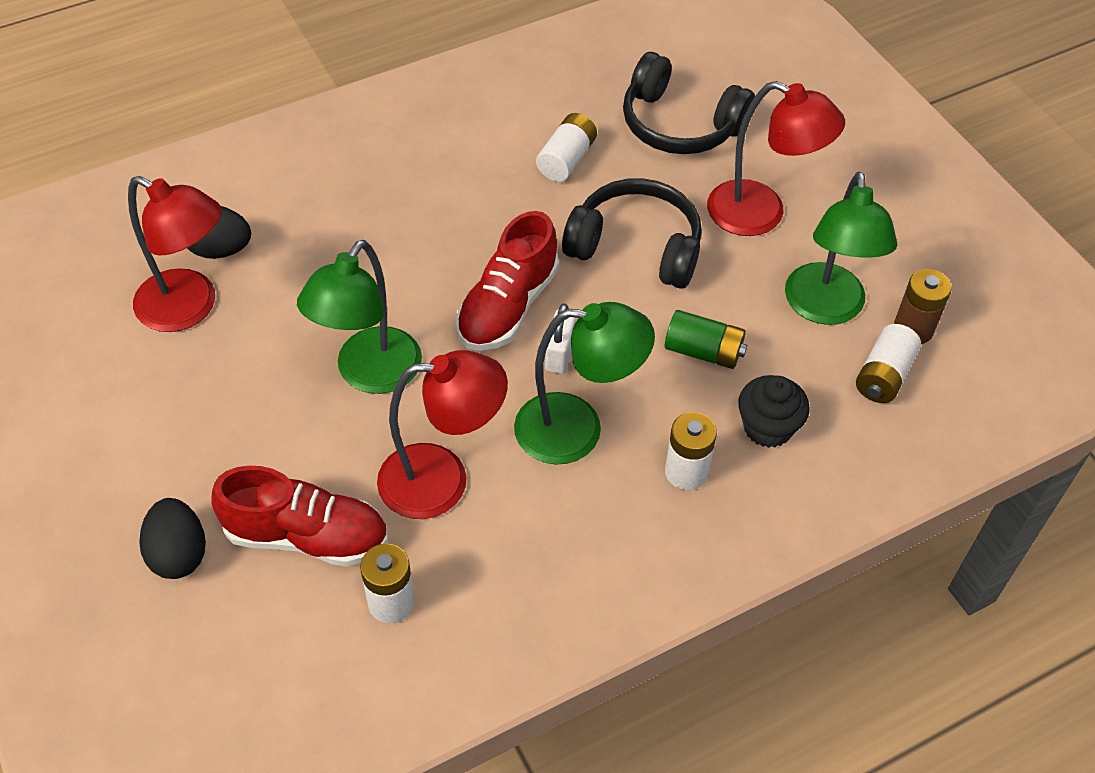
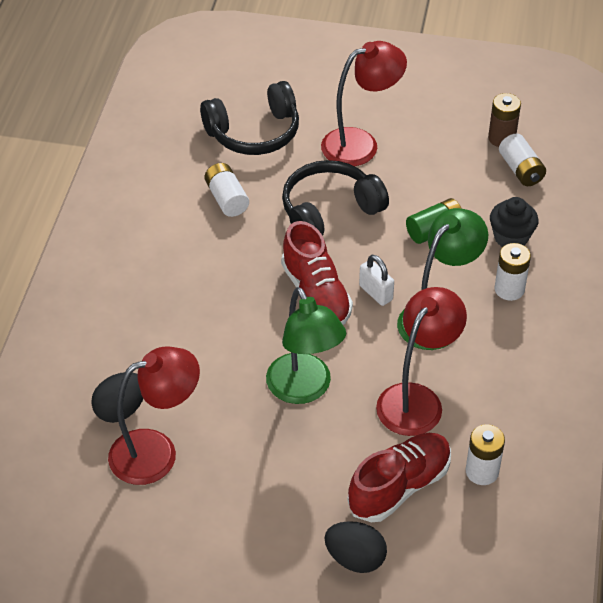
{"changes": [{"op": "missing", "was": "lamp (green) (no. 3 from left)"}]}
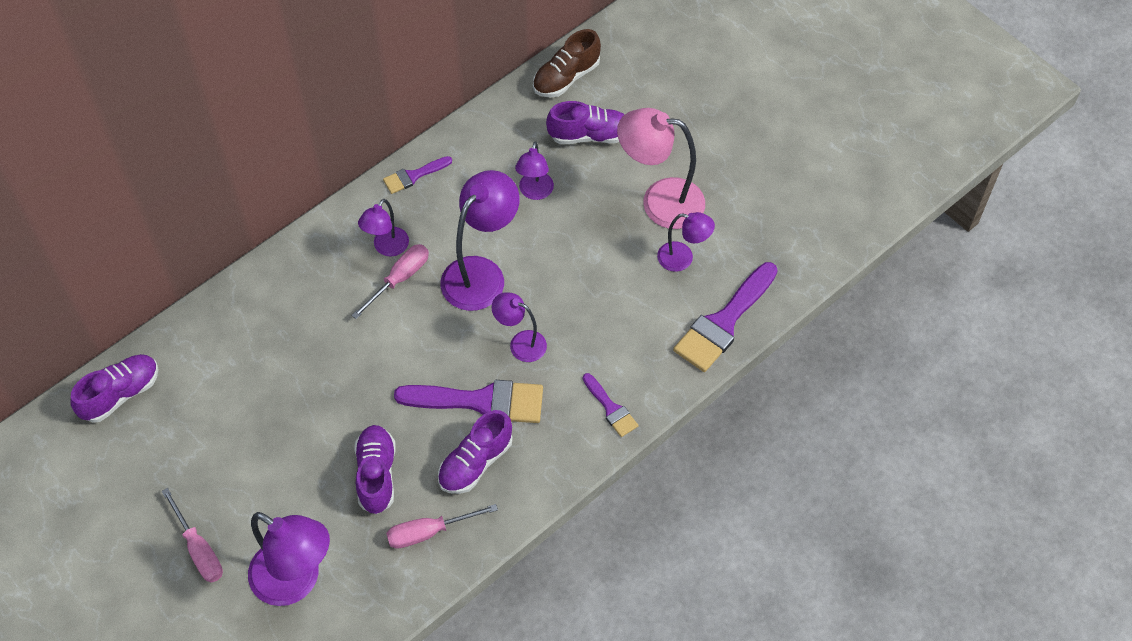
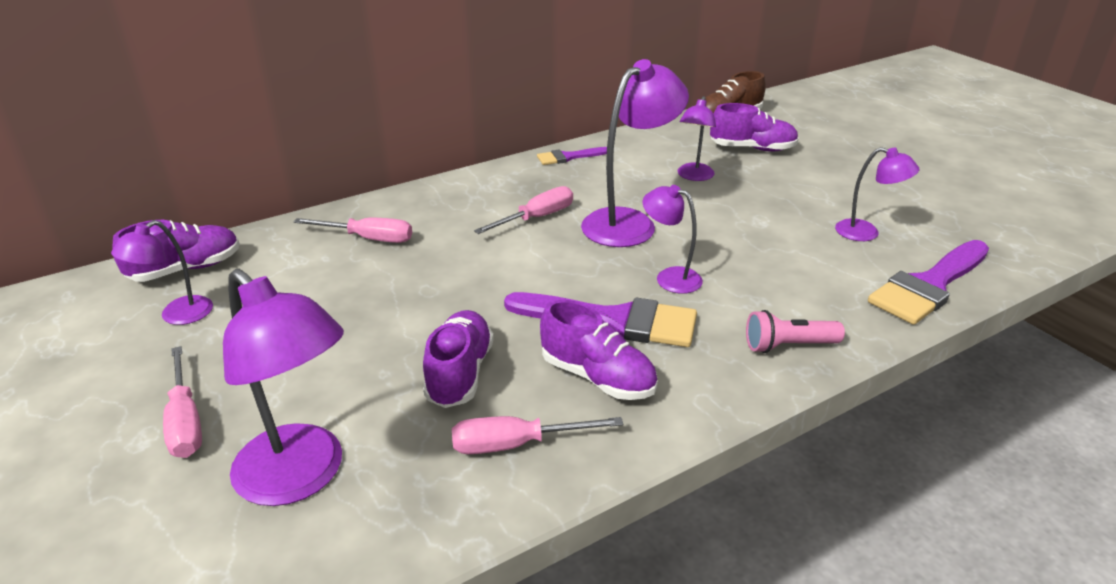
{"changes": [{"op": "missing", "was": "lamp (rosy)"}, {"op": "appeared", "now": "screwdriver (rosy) (no. 2 from left)"}, {"op": "relocated", "was": "lamp (purple) (no. 2 from left in the first image)", "now": "lamp (purple) (no. 1 from left)"}, {"op": "exchanged", "was": "paintbrush (purple) (no. 3 from left)", "now": "torch (rosy)"}, {"op": "spun", "was": "shoe (purple) (no. 3 from left)", "clockwise": -105}]}
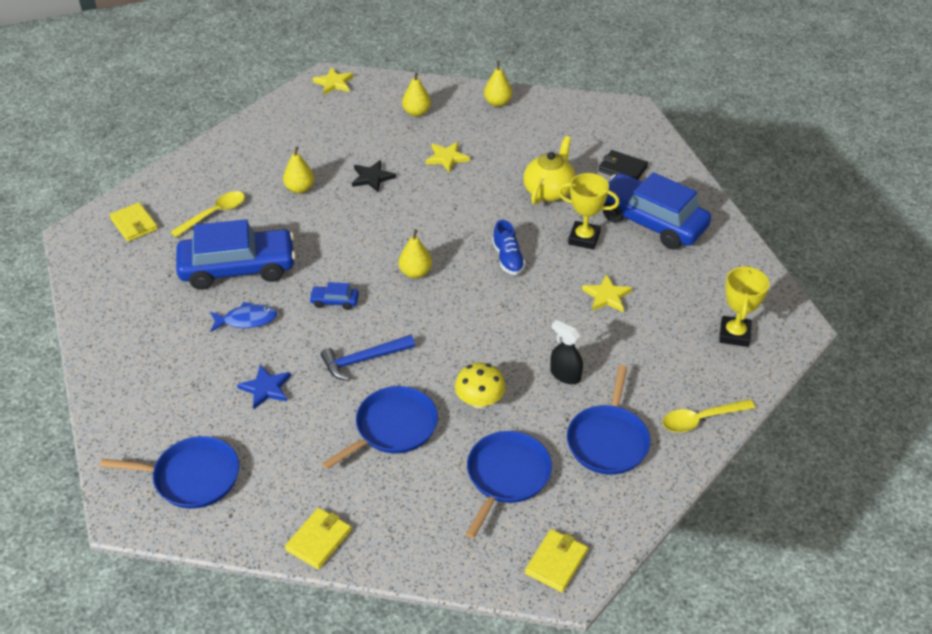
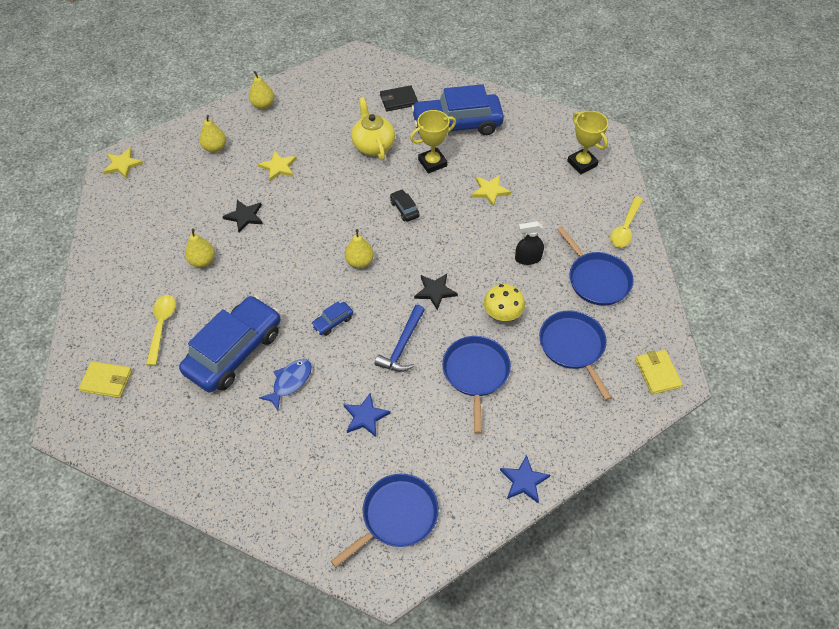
{"changes": [{"op": "appeared", "now": "five-pointed star (ebony) (no. 2 from left)"}, {"op": "exchanged", "was": "wallet (yellow) (no. 2 from left)", "now": "five-pointed star (royal blue) (no. 2 from left)"}, {"op": "exchanged", "was": "shoe (royal blue)", "now": "automobile (ebony)"}]}
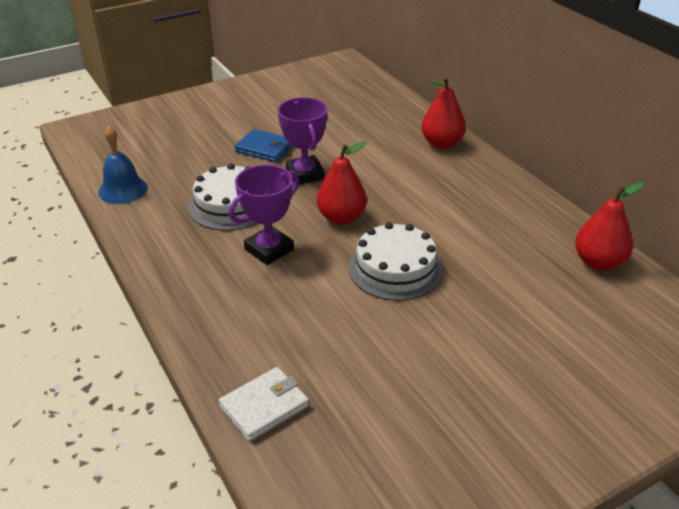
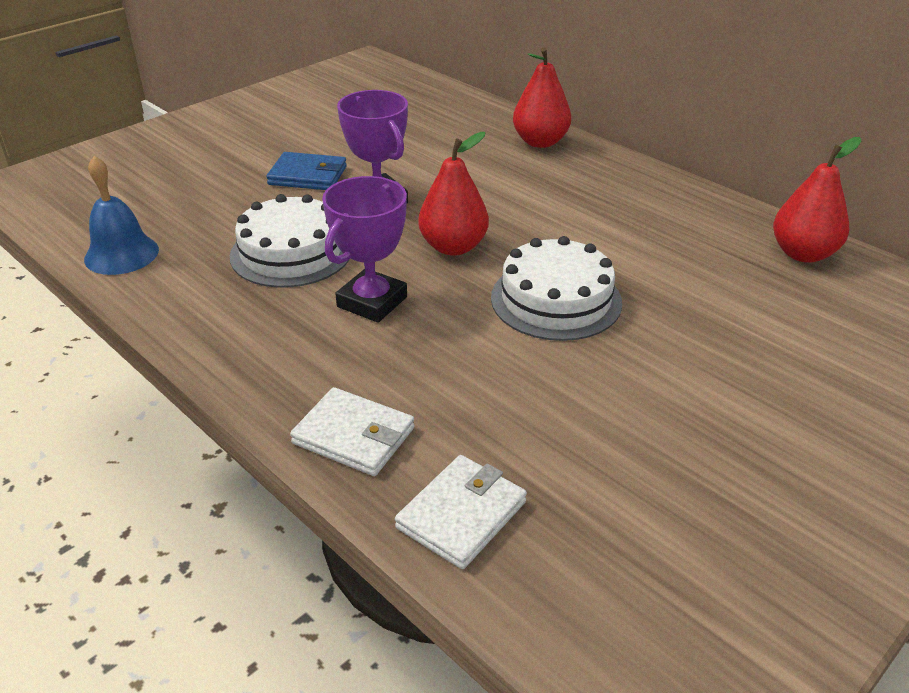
{"changes": [{"op": "appeared", "now": "wallet (pure white) (no. 1 from left)"}]}
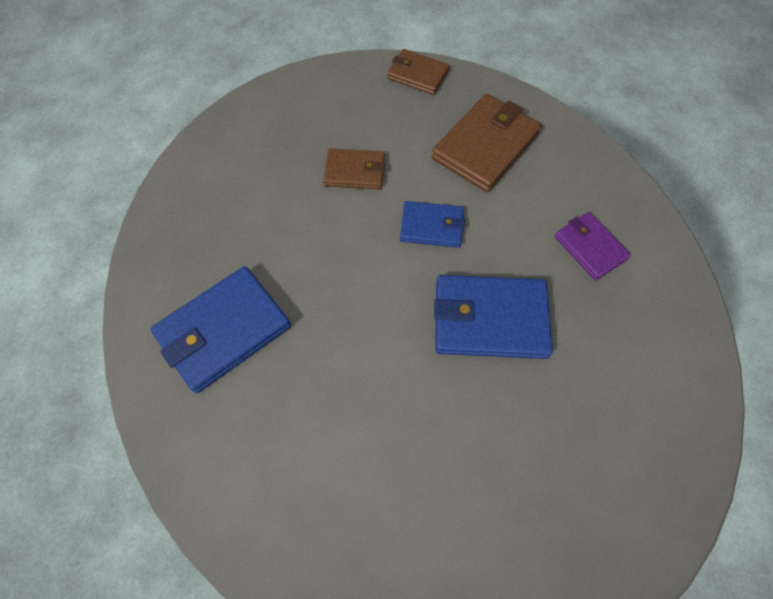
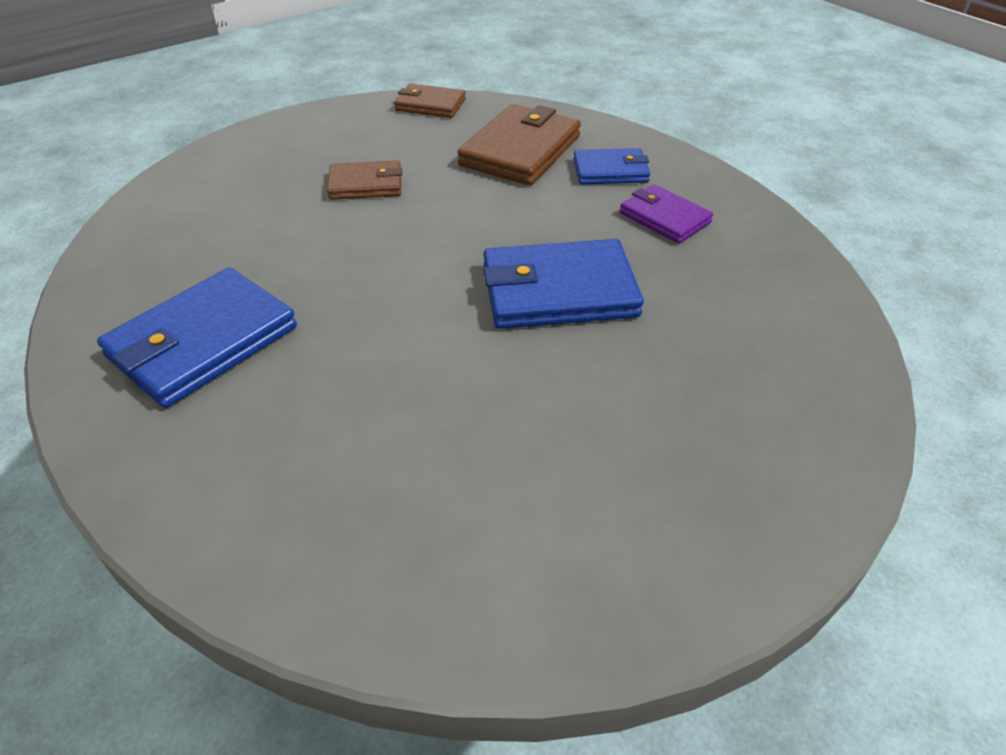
{"changes": [{"op": "relocated", "was": "wallet (royal blue) (no. 2 from left in the first image)", "now": "wallet (royal blue) (no. 3 from left)"}]}
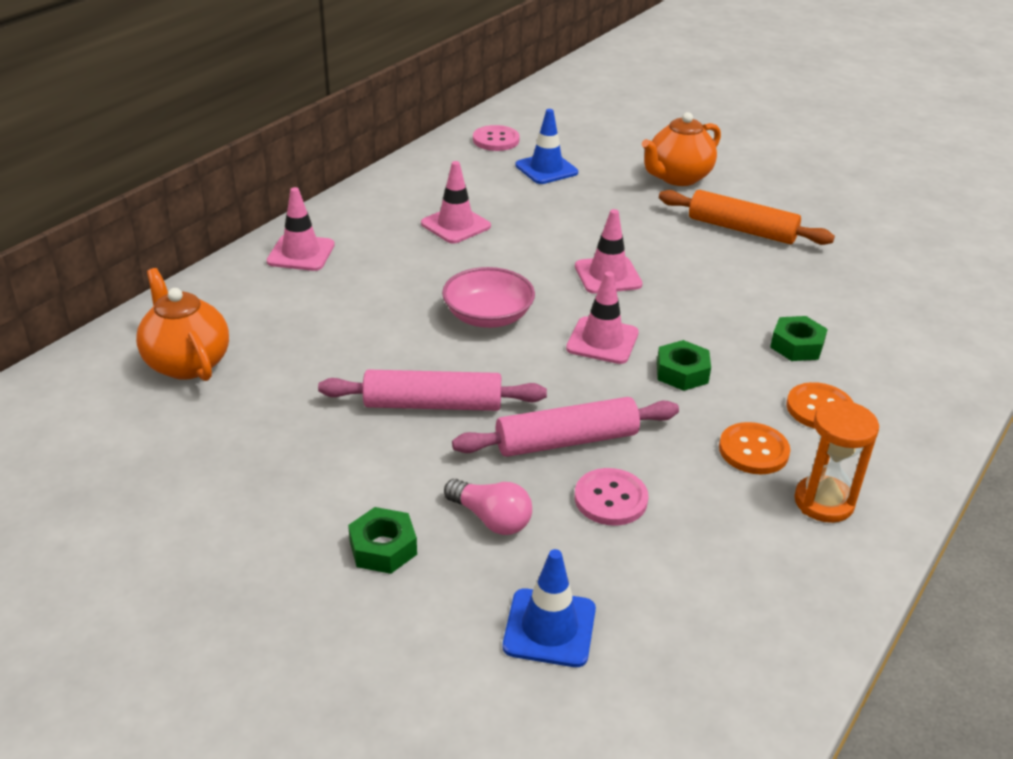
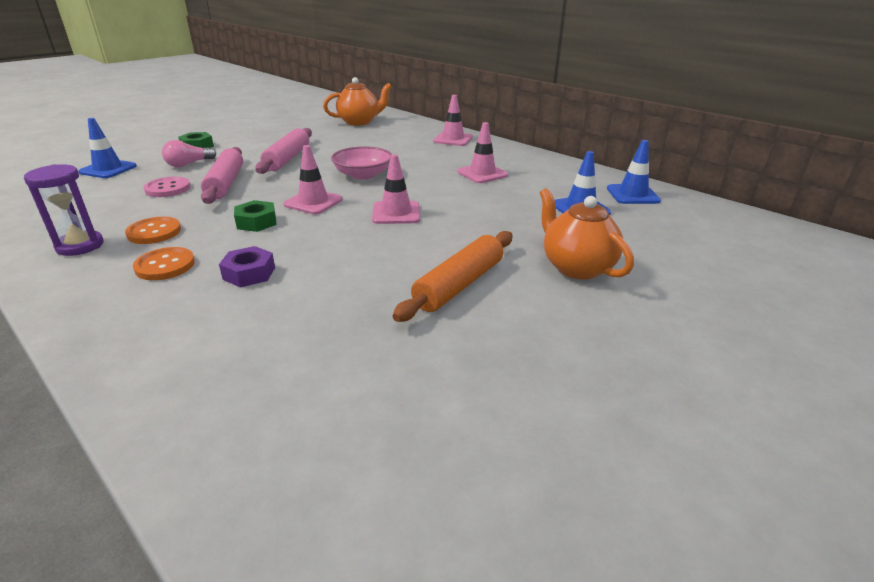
{"changes": [{"op": "exchanged", "was": "sewing button (rosy) (no. 1 from left)", "now": "safety cone (royal blue) (no. 3 from left)"}, {"op": "colour", "was": "nut (green) (no. 3 from left)", "now": "nut (purple)"}, {"op": "colour", "was": "sand timer (bright orange)", "now": "sand timer (purple)"}]}
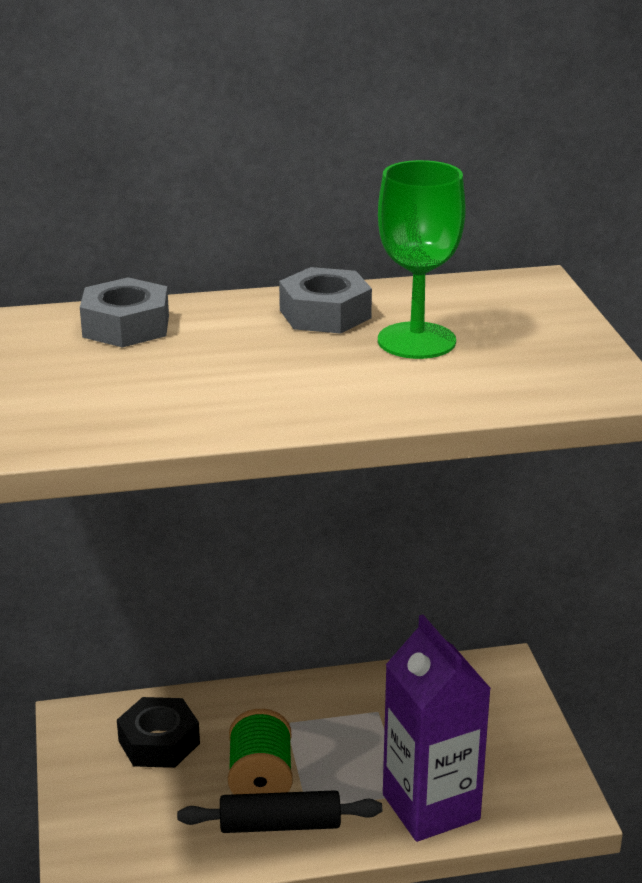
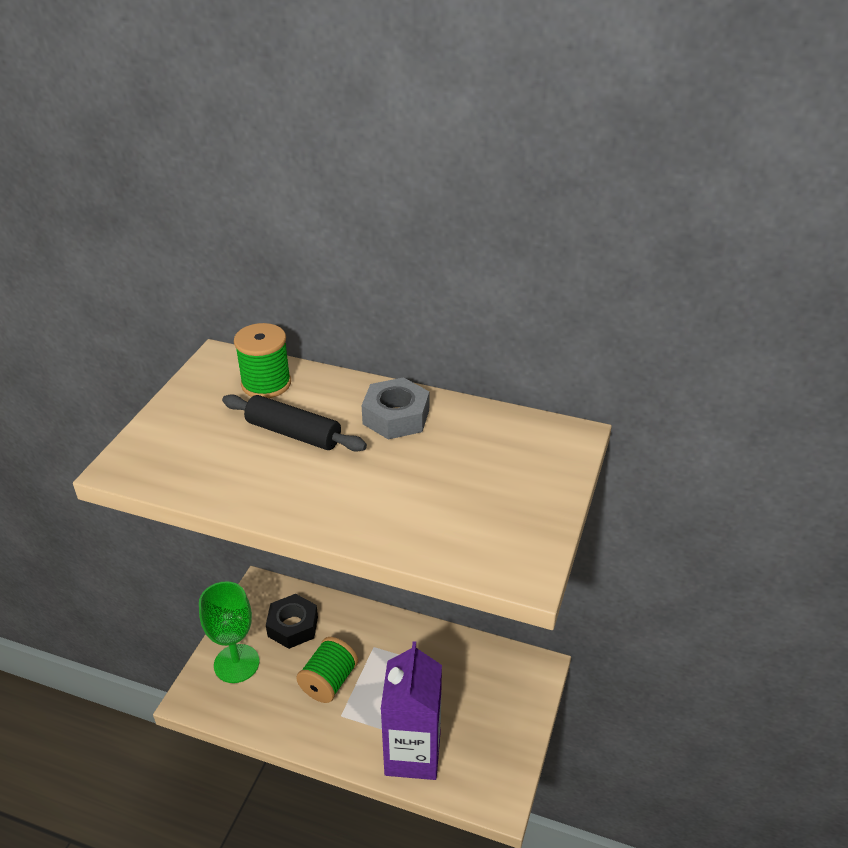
{"changes": [{"op": "relocated", "was": "pastry roller (ebony)"}, {"op": "relocated", "was": "chalice (green)"}, {"op": "exchanged", "was": "nut (ash-grey) (no. 1 from left)", "now": "bobbin (green) (no. 1 from left)"}]}
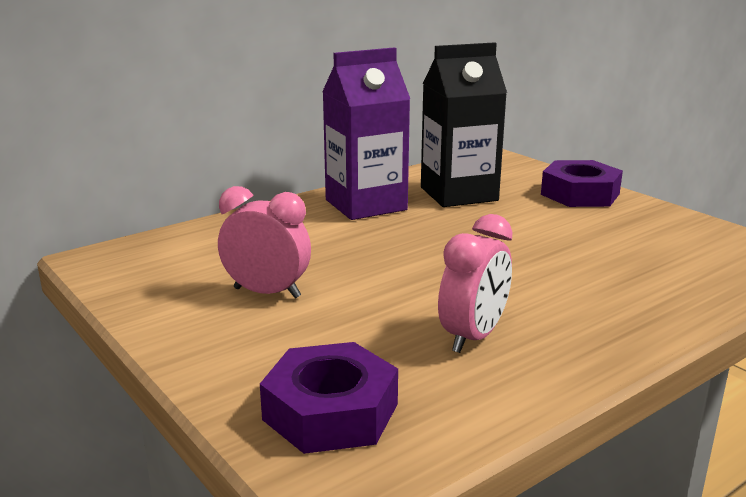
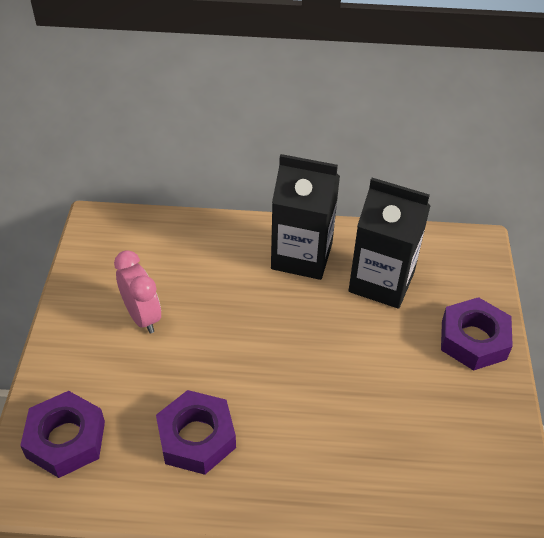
{"changes": [{"op": "exchanged", "was": "bedside clock (rosy) (no. 2 from left)", "now": "nut (purple) (no. 2 from left)"}, {"op": "colour", "was": "juice carton (purple)", "now": "juice carton (ebony) (no. 1 from left)"}]}
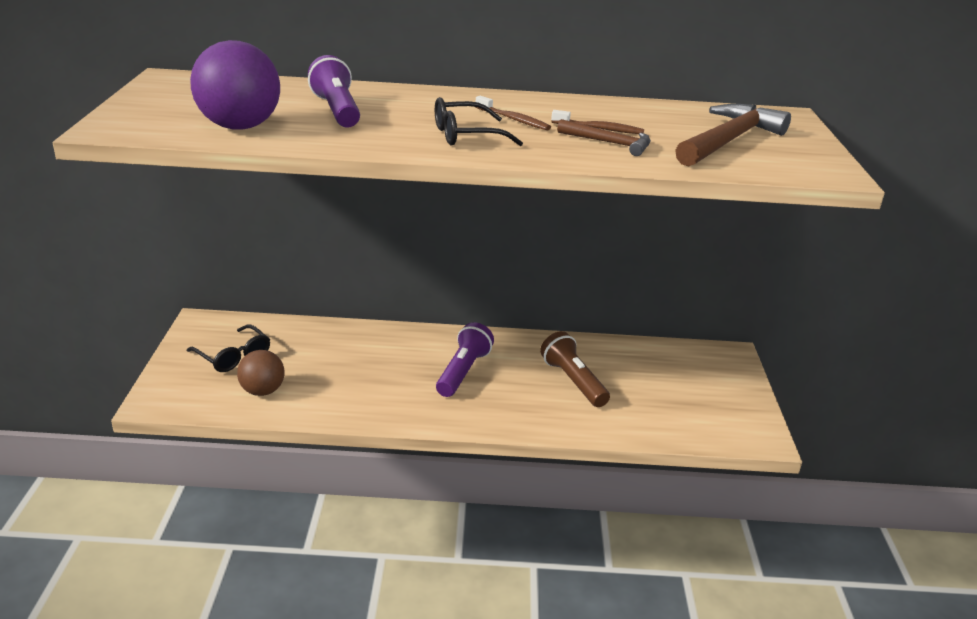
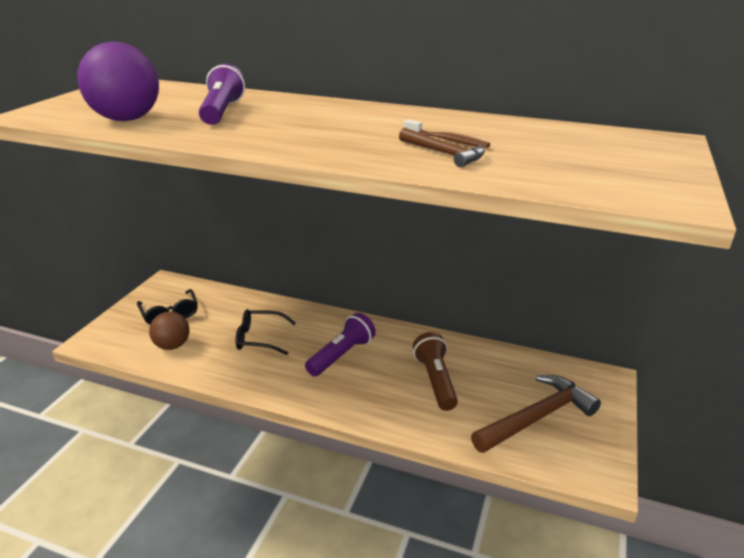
{"changes": [{"op": "missing", "was": "dental brush (russet) (no. 1 from left)"}, {"op": "relocated", "was": "spectacles (ebony) (no. 2 from left)"}, {"op": "relocated", "was": "claw hammer (russet) (no. 2 from left)"}]}
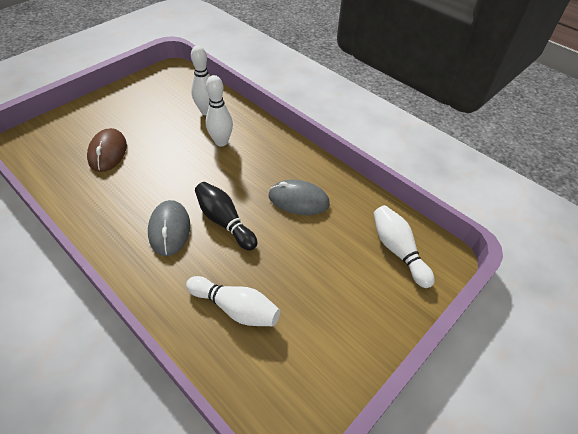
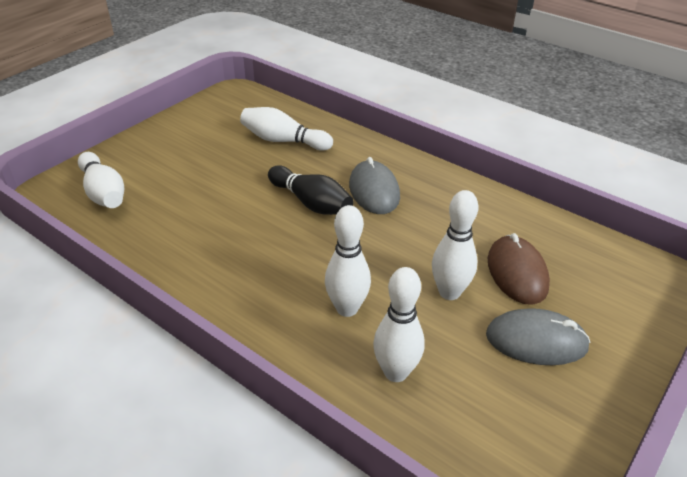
{"changes": [{"op": "appeared", "now": "bowling pin (pure white) (no. 5 from left)"}, {"op": "relocated", "was": "computer mouse (ash-grey) (no. 2 from left)"}]}
